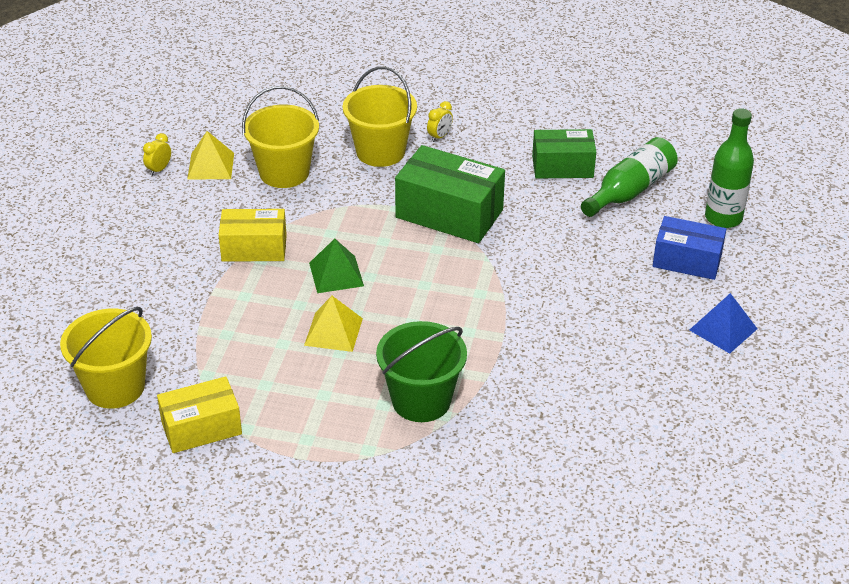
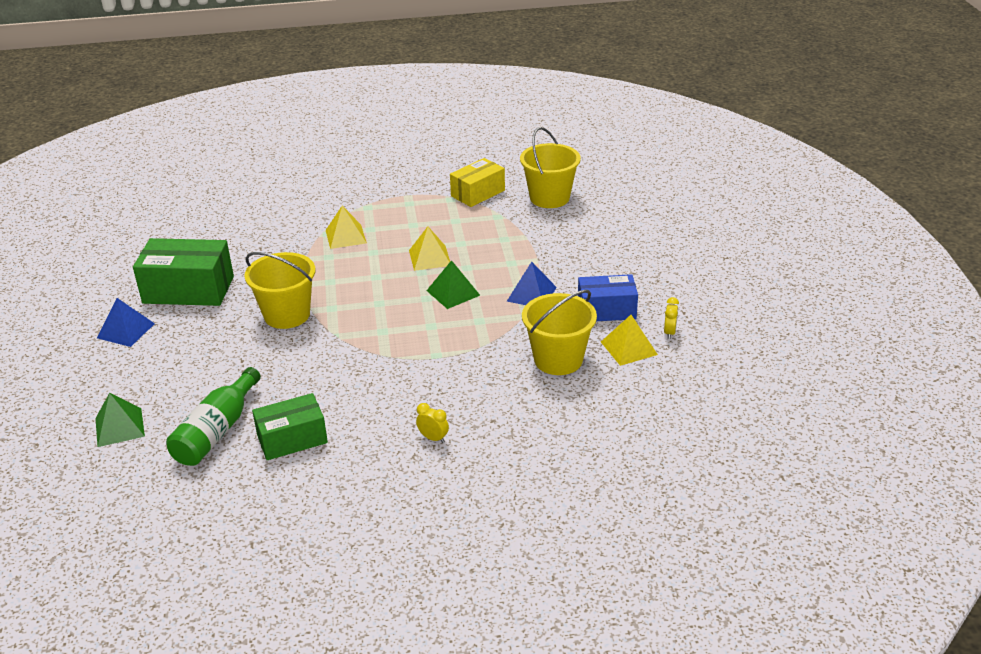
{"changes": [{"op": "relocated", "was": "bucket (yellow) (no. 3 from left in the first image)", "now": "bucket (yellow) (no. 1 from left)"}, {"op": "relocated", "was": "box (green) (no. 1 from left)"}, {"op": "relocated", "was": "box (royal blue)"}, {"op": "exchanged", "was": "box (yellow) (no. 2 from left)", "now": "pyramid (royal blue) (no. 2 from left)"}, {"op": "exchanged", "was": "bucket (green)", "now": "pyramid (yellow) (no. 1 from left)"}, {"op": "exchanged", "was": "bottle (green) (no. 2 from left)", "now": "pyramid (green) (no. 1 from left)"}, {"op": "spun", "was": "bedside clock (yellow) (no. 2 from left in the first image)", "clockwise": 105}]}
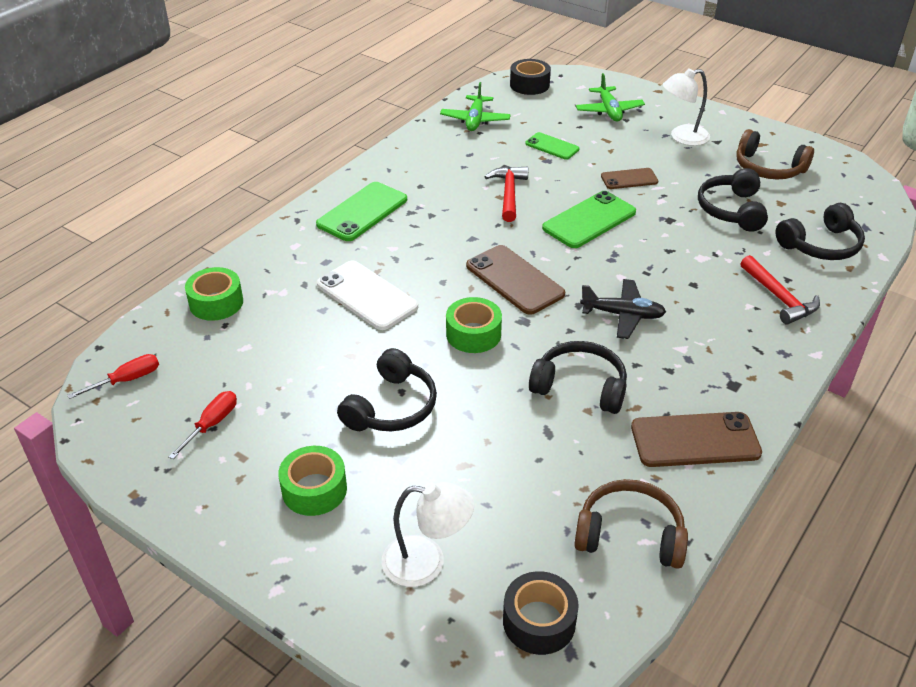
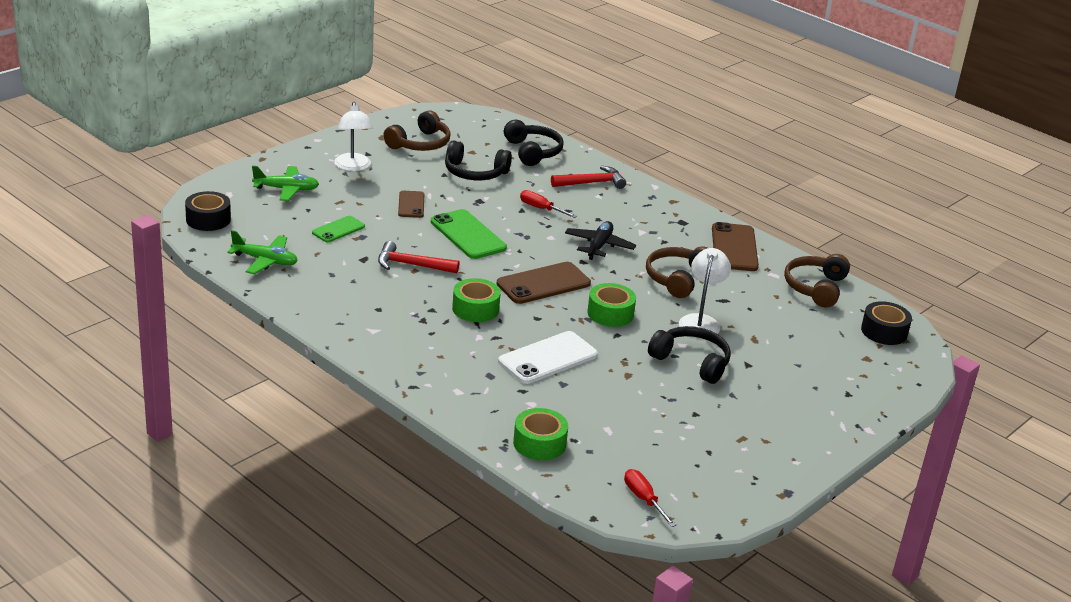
{"changes": [{"op": "missing", "was": "phone (green) (no. 1 from left)"}, {"op": "relocated", "was": "screwdriver (red) (no. 2 from left in the first image)", "now": "screwdriver (red) (no. 1 from left)"}, {"op": "relocated", "was": "roll of tape (green) (no. 2 from left in the first image)", "now": "roll of tape (green) (no. 1 from left)"}, {"op": "relocated", "was": "lamp (pure white) (no. 1 from left in the first image)", "now": "lamp (pure white) (no. 2 from left)"}, {"op": "colour", "was": "headset (ebony) (no. 2 from left)", "now": "headset (russet) (no. 2 from left)"}]}
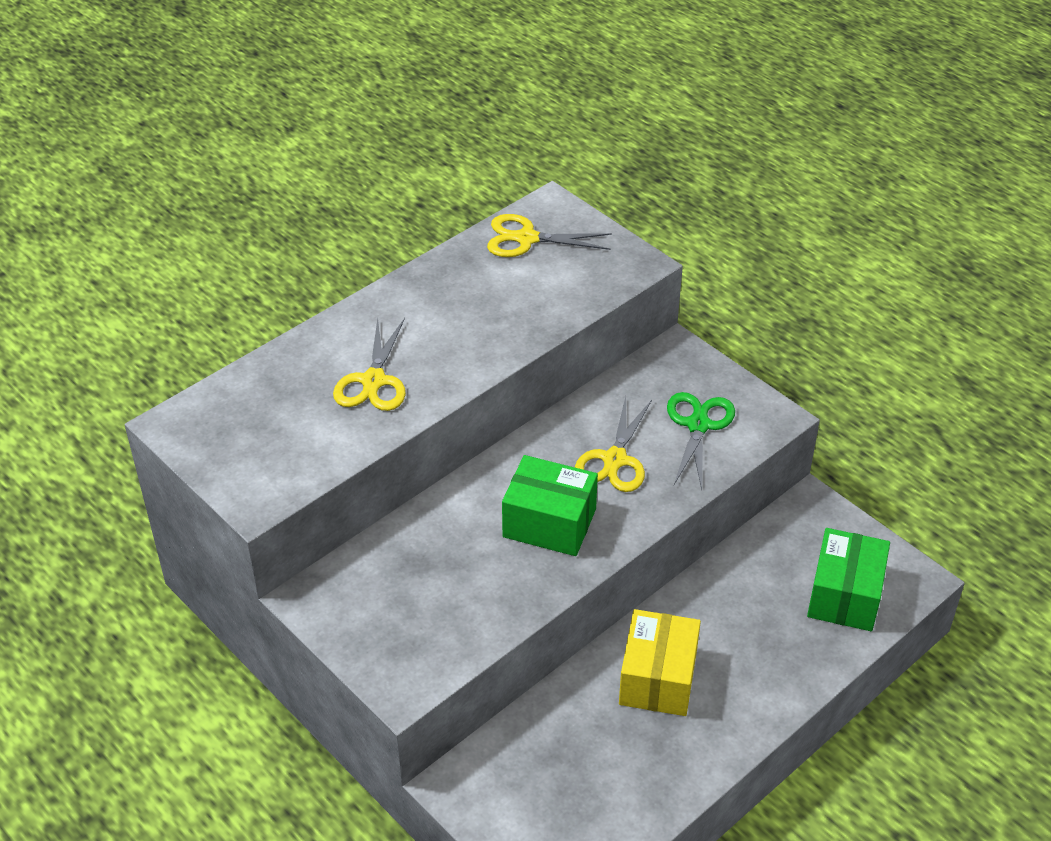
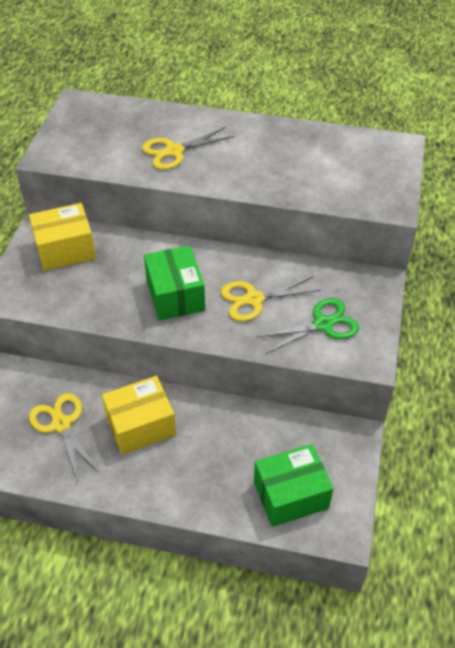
{"changes": [{"op": "appeared", "now": "box (yellow) (no. 1 from left)"}, {"op": "relocated", "was": "scissors (yellow) (no. 2 from left in the first image)", "now": "scissors (yellow) (no. 1 from left)"}]}
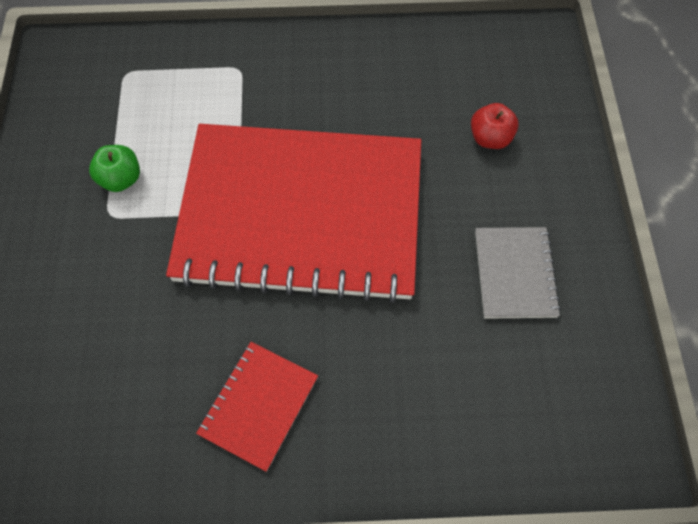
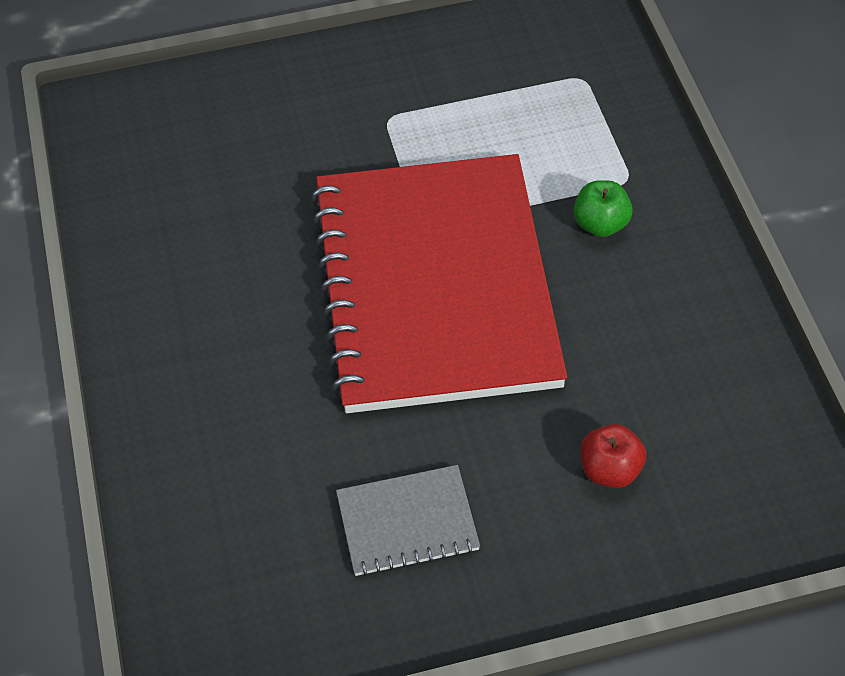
{"changes": [{"op": "missing", "was": "exercise book (red) (no. 1 from left)"}, {"op": "relocated", "was": "apple (green)"}]}
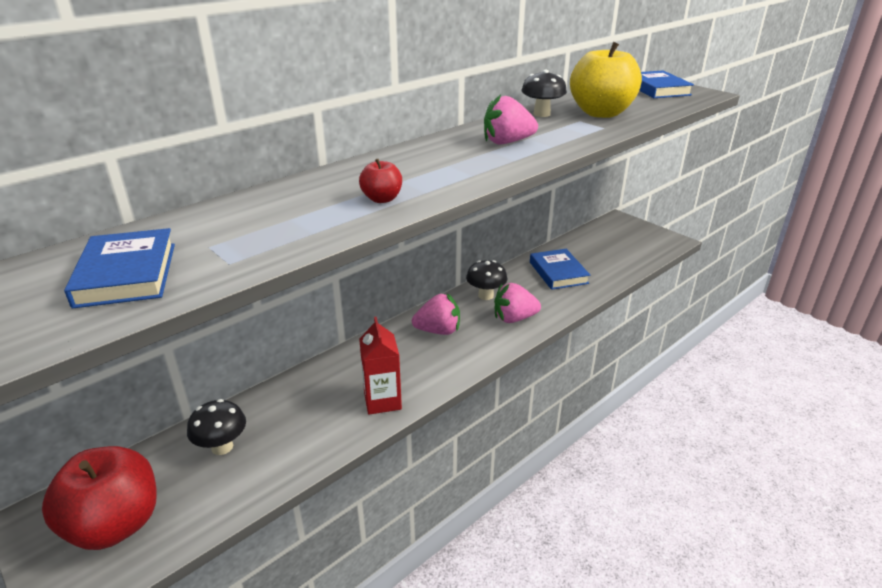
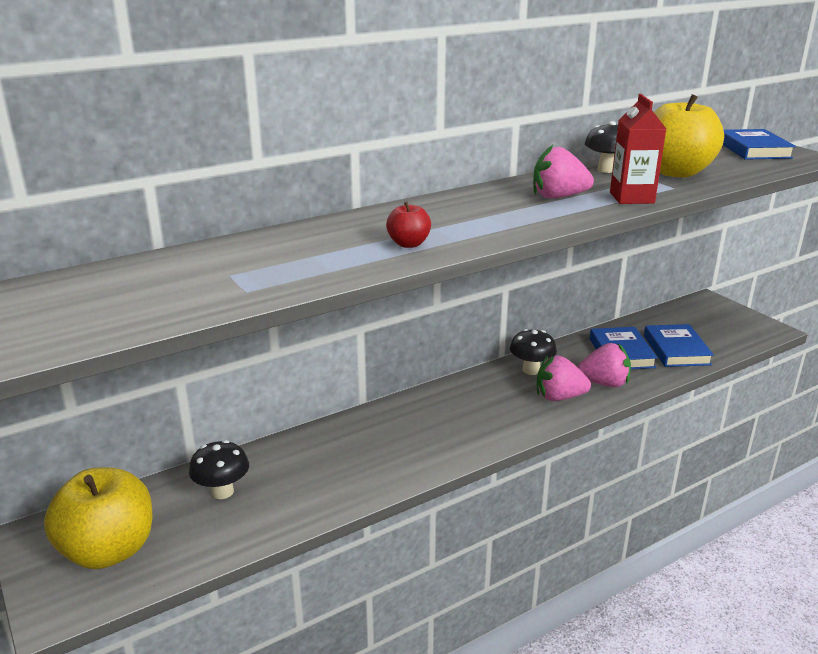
{"changes": [{"op": "relocated", "was": "hardback (royal blue) (no. 1 from left in the first image)", "now": "hardback (royal blue) (no. 2 from left)"}, {"op": "relocated", "was": "juice carton (red)"}, {"op": "relocated", "was": "berry (rosy) (no. 1 from left in the first image)", "now": "berry (rosy) (no. 3 from left)"}, {"op": "colour", "was": "apple (red) (no. 1 from left)", "now": "apple (yellow) (no. 1 from left)"}]}
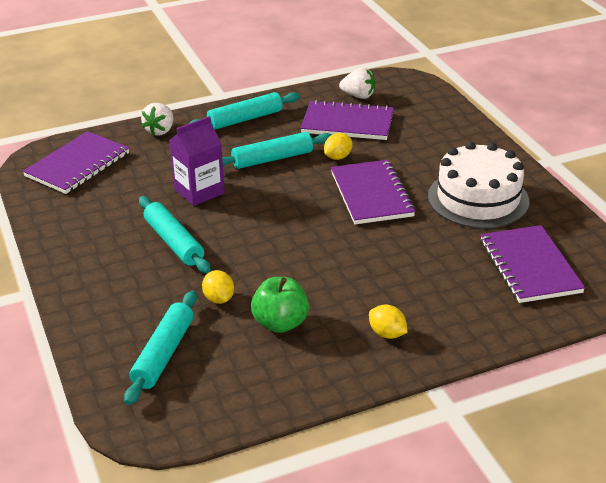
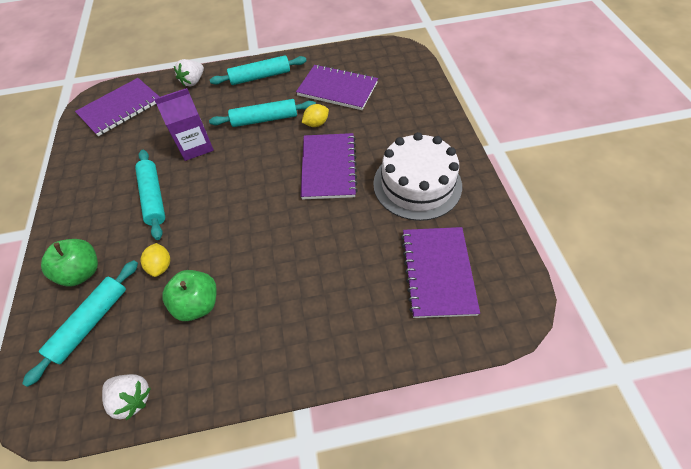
{"changes": [{"op": "missing", "was": "citrus fruit (yellow) (no. 3 from left)"}, {"op": "appeared", "now": "apple (green) (no. 1 from left)"}, {"op": "relocated", "was": "berry (pure white) (no. 2 from left in the first image)", "now": "berry (pure white) (no. 1 from left)"}]}
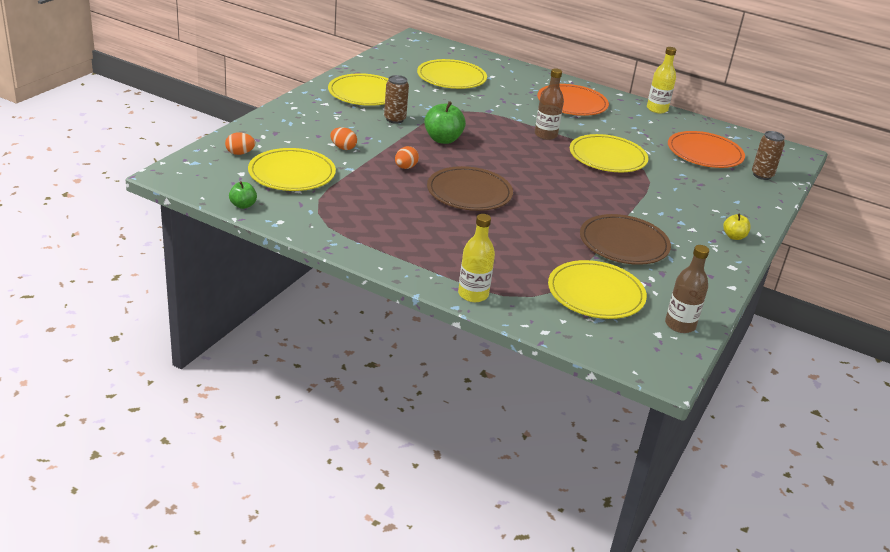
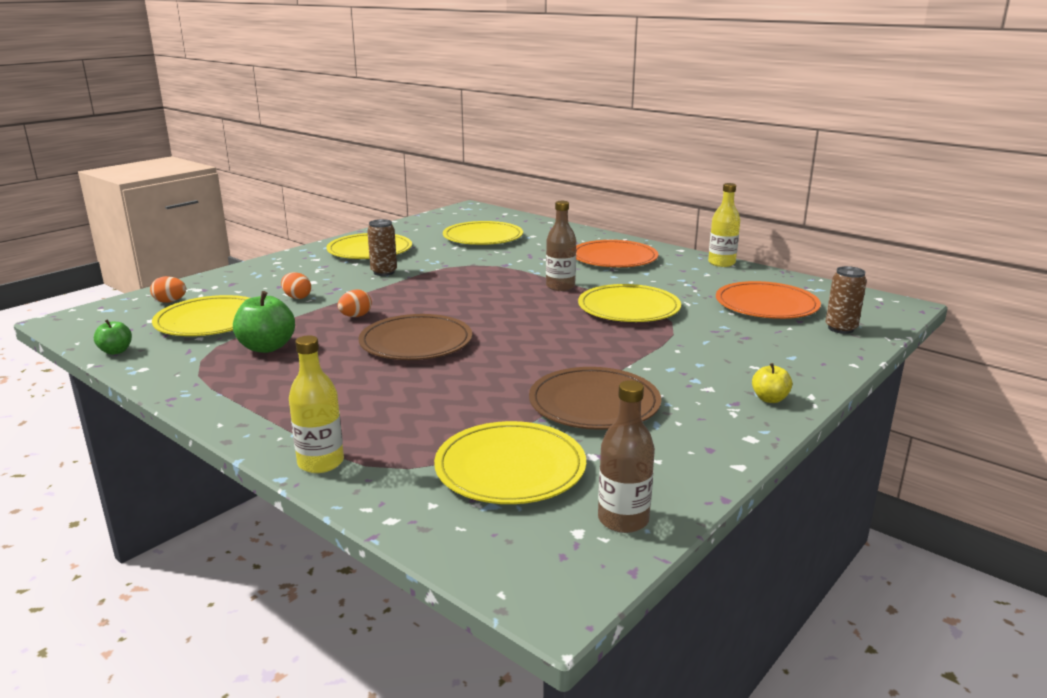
{"changes": [{"op": "relocated", "was": "apple (green) (no. 2 from left)"}]}
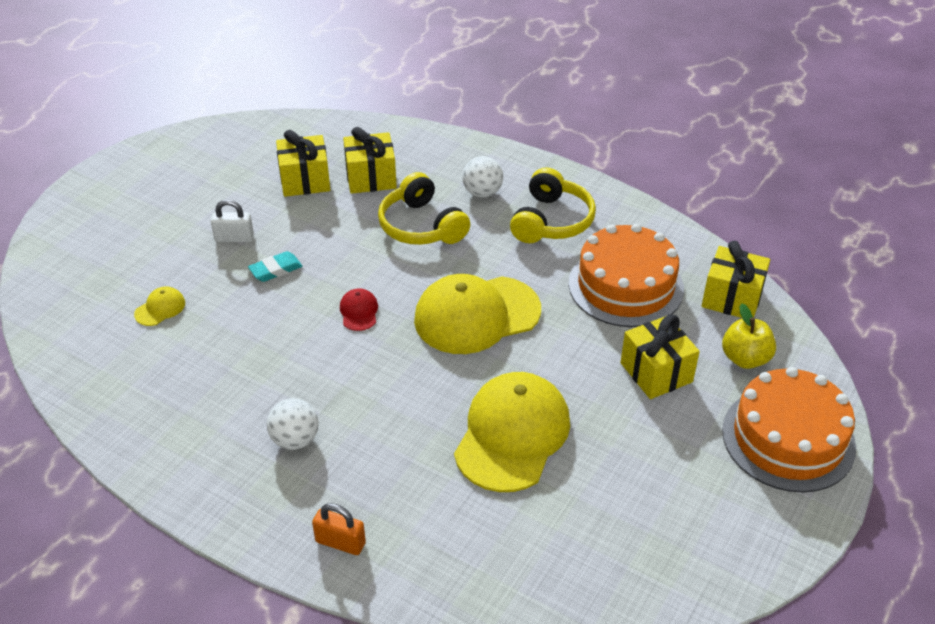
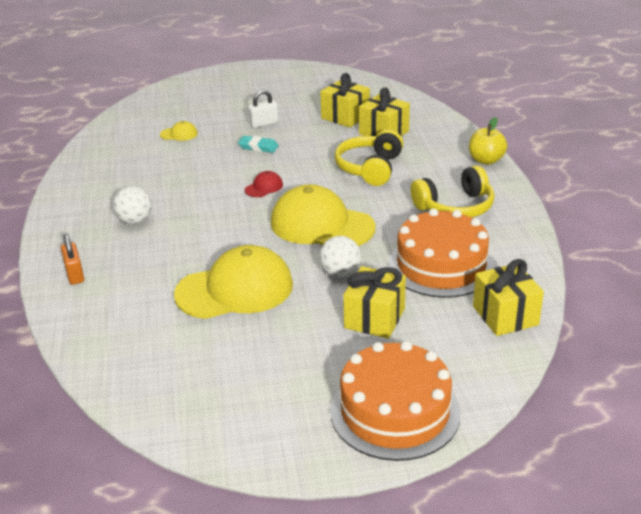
{"changes": [{"op": "relocated", "was": "play ball (pure white) (no. 2 from left)"}, {"op": "relocated", "was": "apple (yellow)"}, {"op": "spun", "was": "lock (pure white)", "clockwise": -75}]}
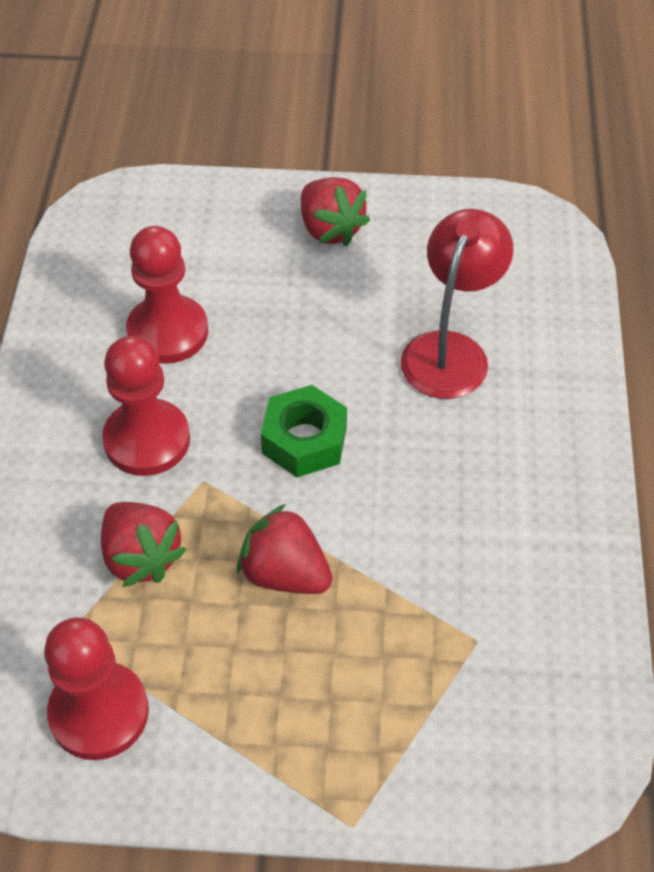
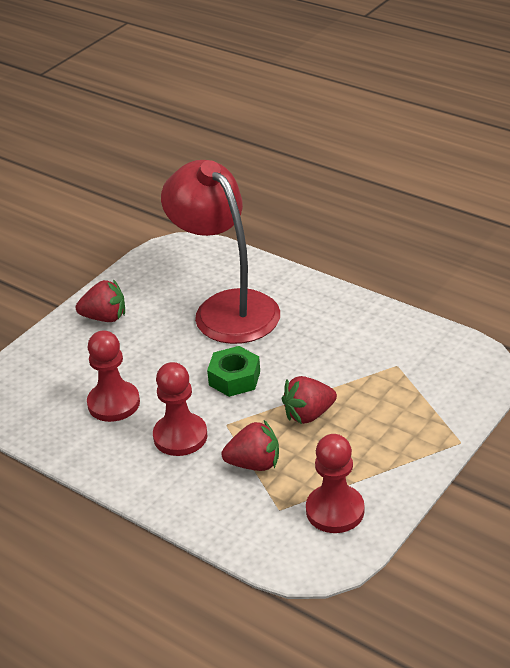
{"changes": [{"op": "size", "was": "lamp (red)", "ratio": 1.65}]}
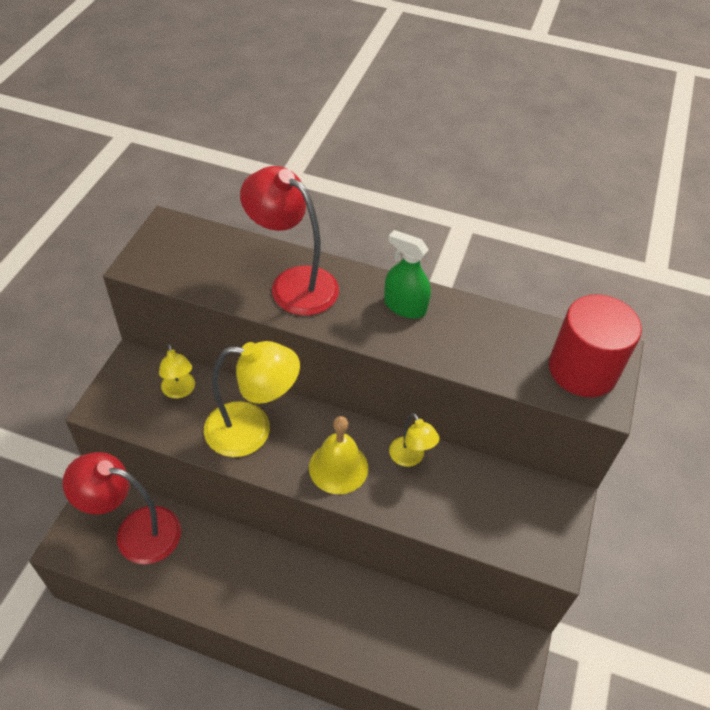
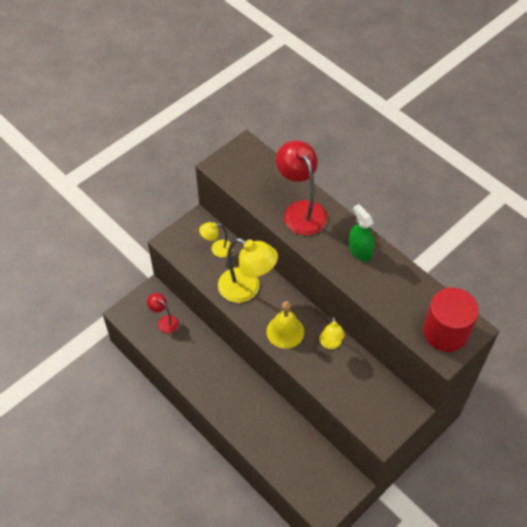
{"changes": [{"op": "spun", "was": "lamp (yellow) (no. 1 from left)", "clockwise": 75}, {"op": "size", "was": "lamp (red) (no. 1 from left)", "ratio": 0.53}]}
